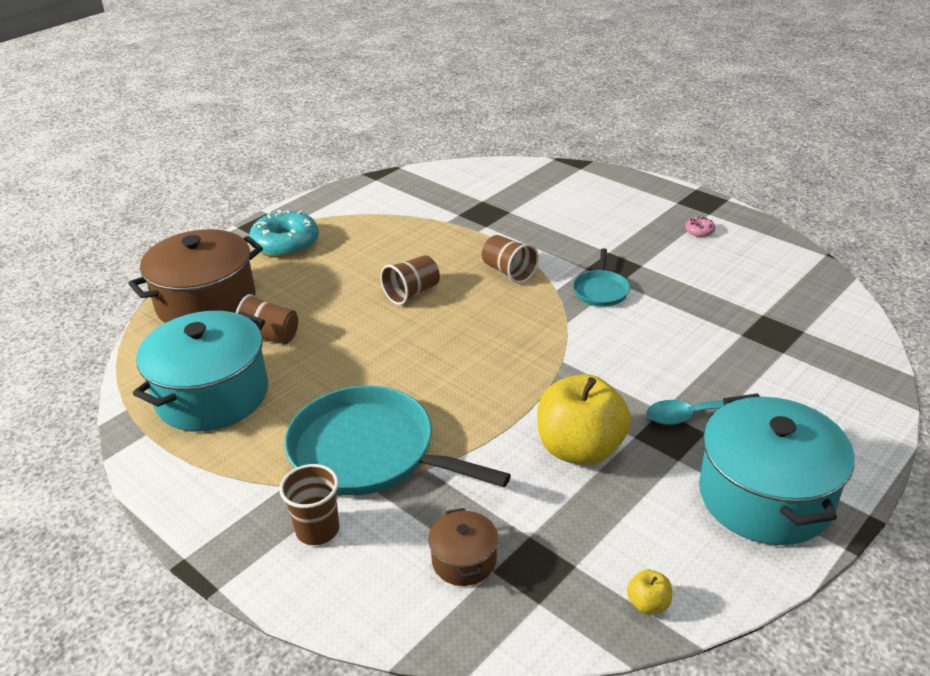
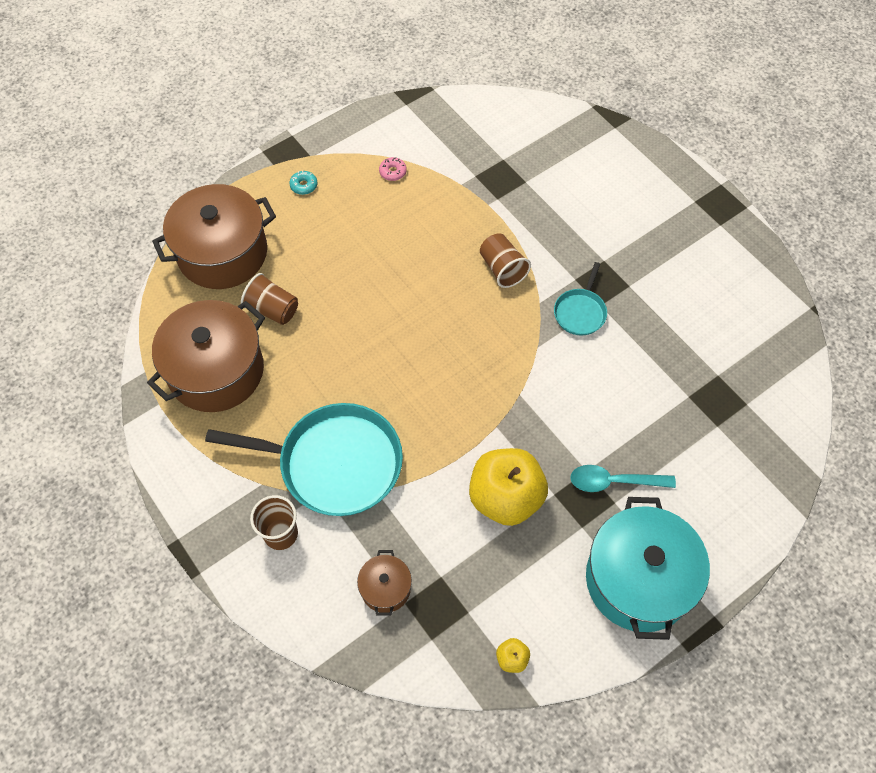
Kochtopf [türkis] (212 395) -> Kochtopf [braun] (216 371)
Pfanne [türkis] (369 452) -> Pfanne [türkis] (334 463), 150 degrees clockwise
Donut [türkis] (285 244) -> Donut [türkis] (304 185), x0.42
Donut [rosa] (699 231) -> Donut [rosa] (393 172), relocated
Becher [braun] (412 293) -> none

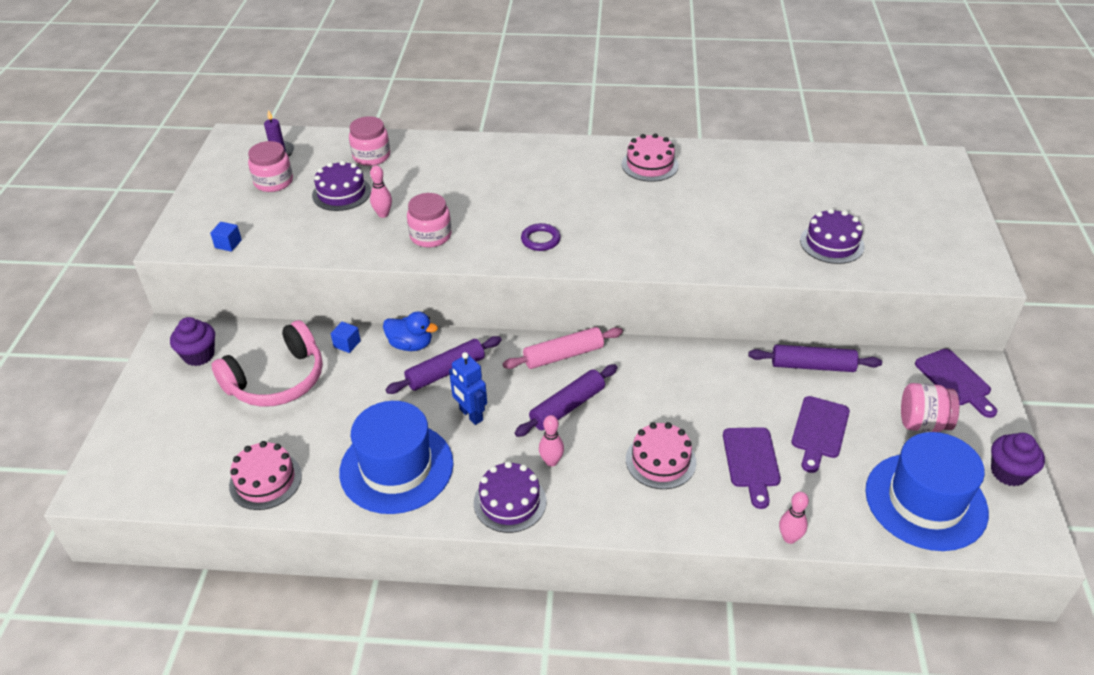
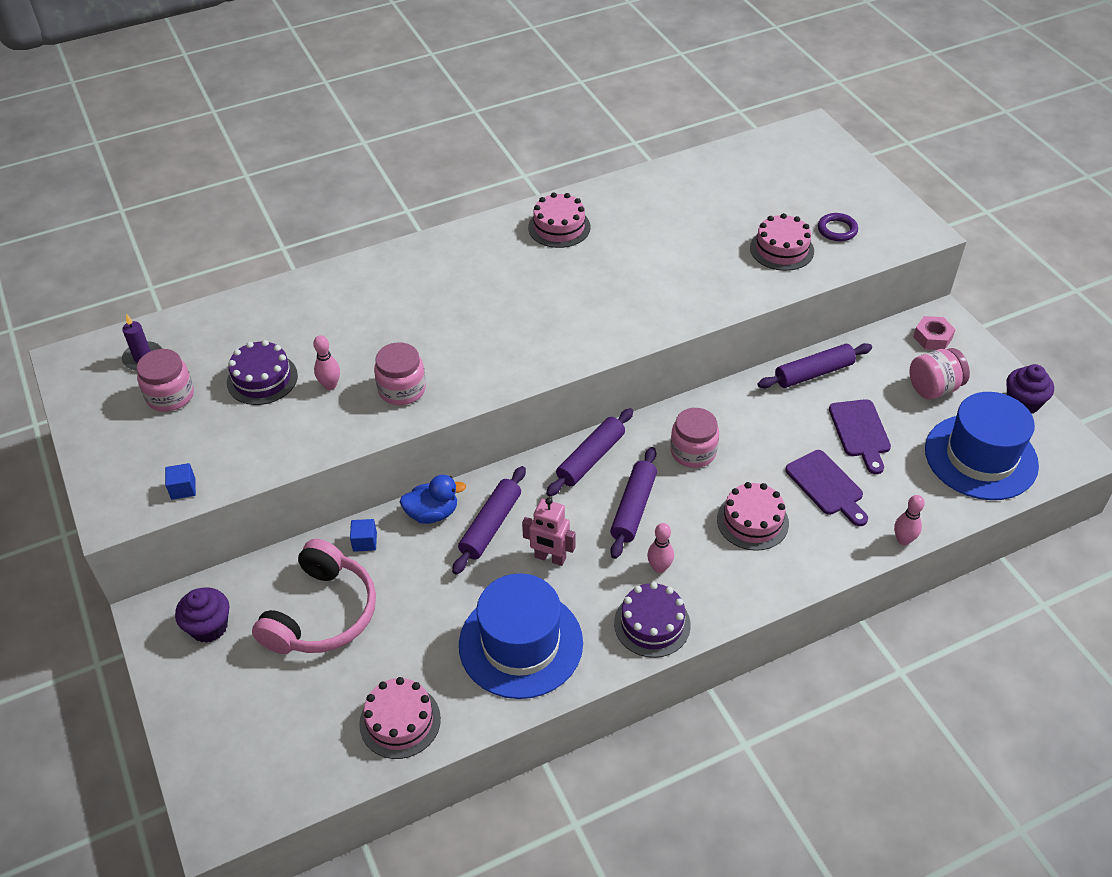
Roboter [blau] (470 415) -> Roboter [rosa] (550 558)
Nudelholz [rosa] (563 355) -> Nudelholz [lila] (591 458)
Einmachglas [rosa] (371 156) -> Einmachglas [rosa] (693 452), relocated
Kuchen [lila] (832 243) -> Kuchen [rosa] (781 249)
Ring [lila] (540 240) -> Ring [lila] (837 230), relocated
Schneidebrett [lila] (955 380) -> Sechskantmutter [rosa] (932 337)

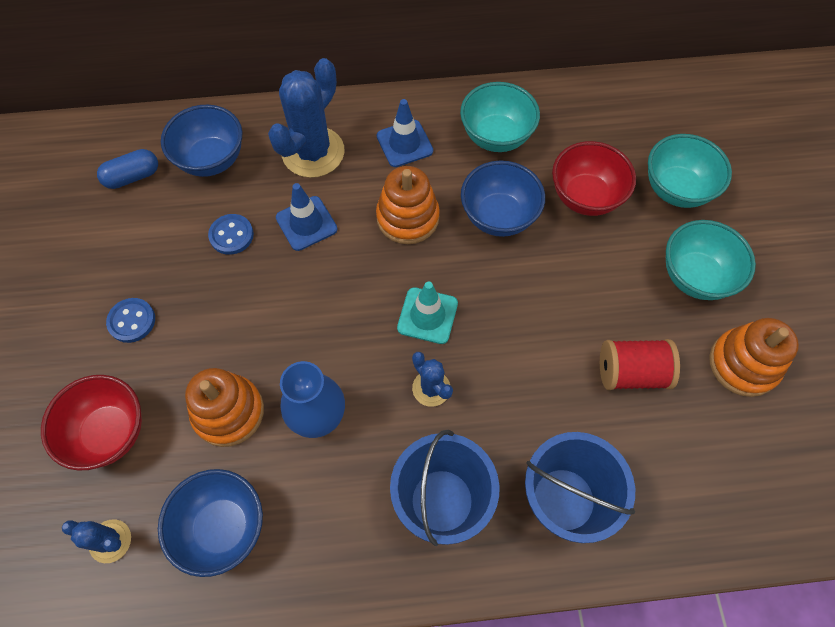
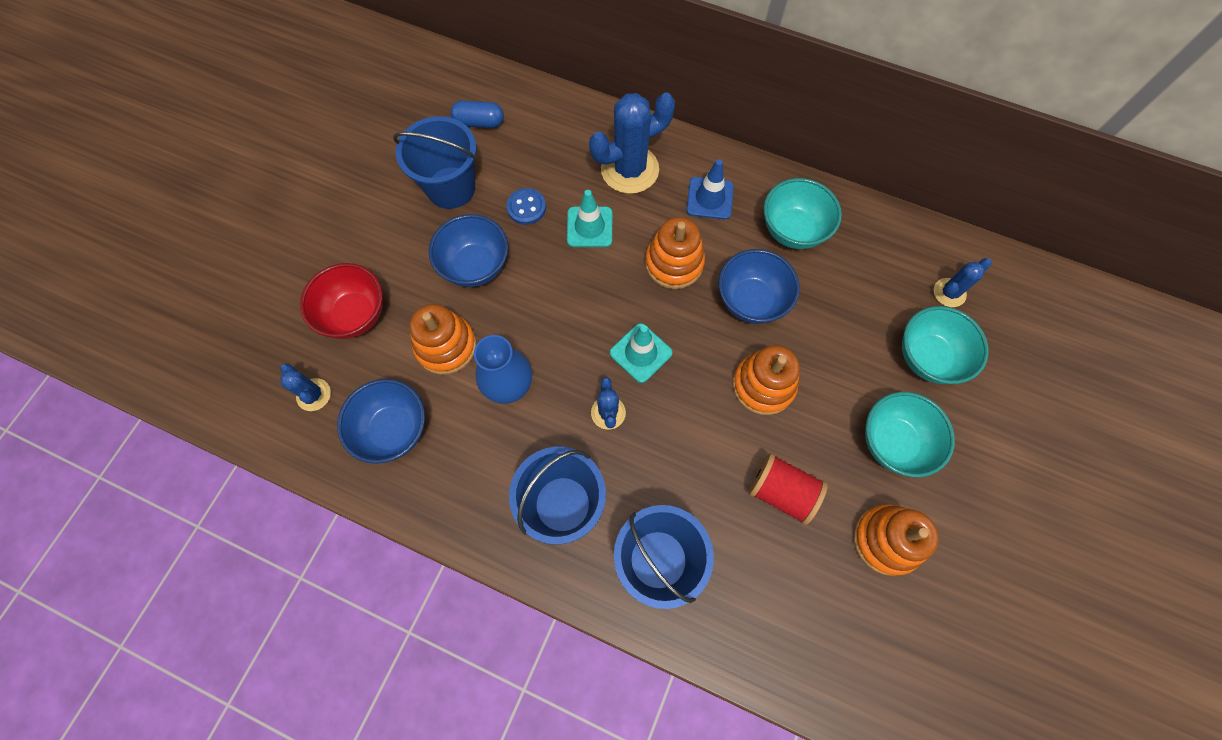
none -> Eimer [blau] (451 188)
Schüssel [blau] (211 160) -> Schüssel [blau] (475 266), relocated
Leitkegel [blau] (306 223) -> Leitkegel [türkis] (589 227)
none -> Stapelspielzeug [orange] (763 385)
none -> Kaktus [blau] (949 293)
Knopf [blau] (132 321) -> none
Schüssel [rot] (585 197) -> none

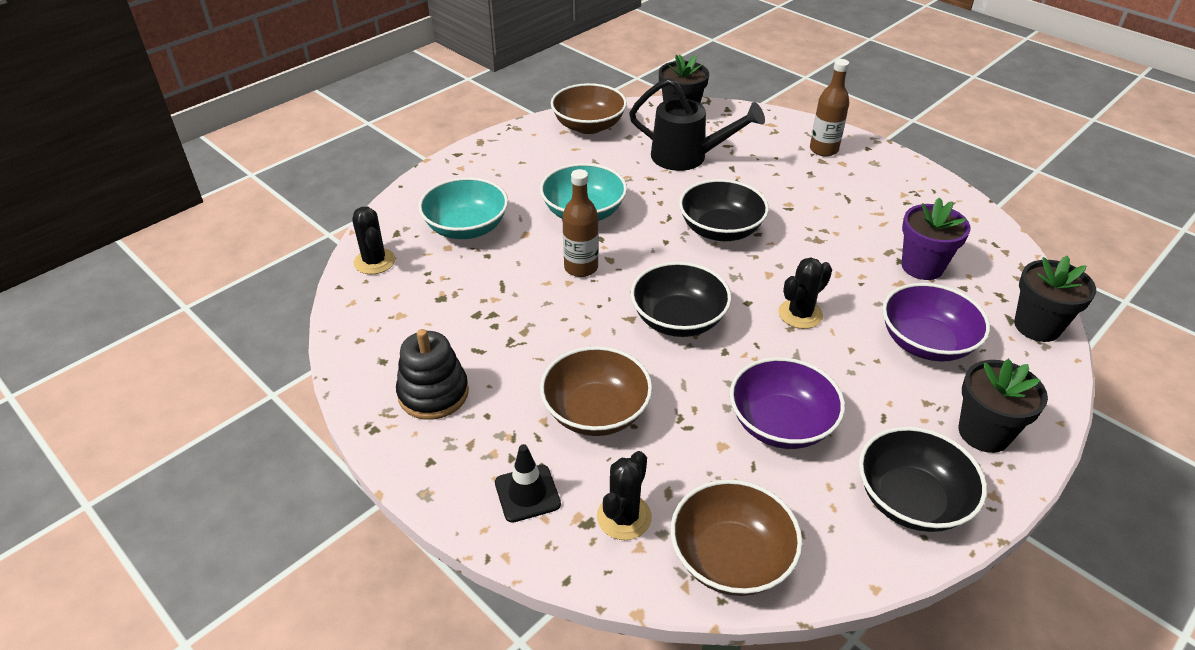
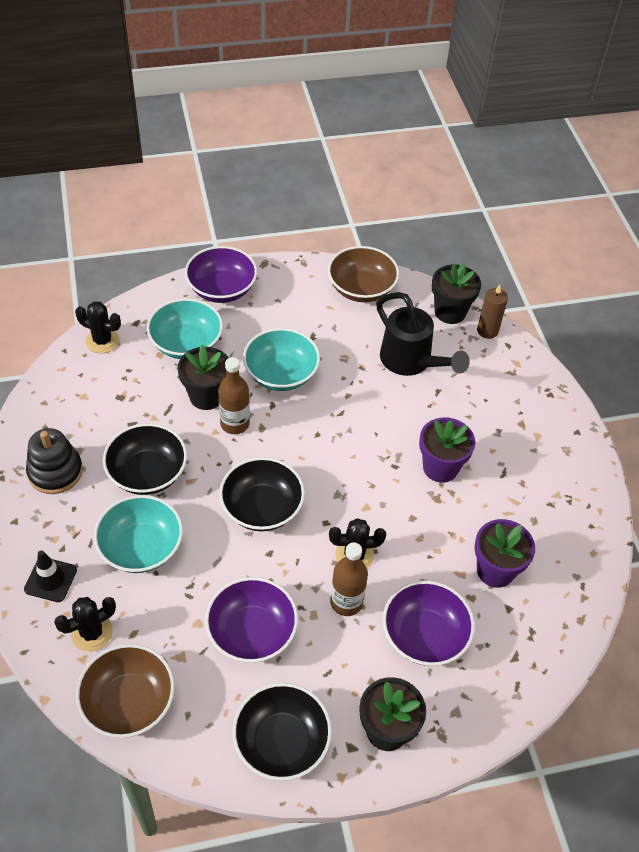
Kaktus [schwarz] (374 261) -> Kaktus [schwarz] (102 341), 75 degrees counterclockwise
Schüssel [braun] (596 412) -> Schüssel [türkis] (141 547)
Schüssel [schwarz] (720 230) -> Schüssel [schwarz] (147 473), relocated
Blumentopf [schwarz] (1037 326) -> Blumentopf [schwarz] (206 396), relocated
none -> Schüssel [lila] (222 289)
Flasche [braun] (823 150) -> Flasche [braun] (346 602), relocated
none -> Blumentopf [lila] (440 467)
none -> Kerze [braun] (487 331)

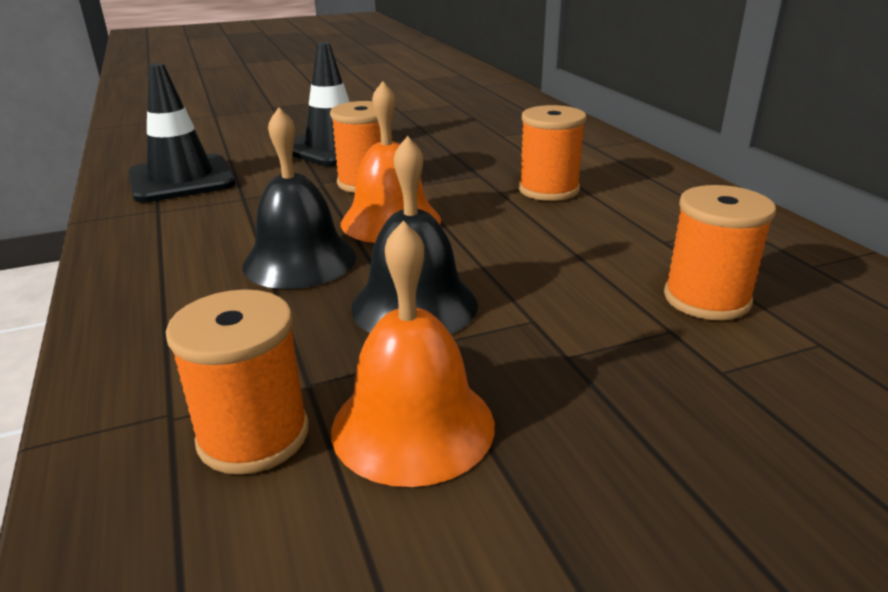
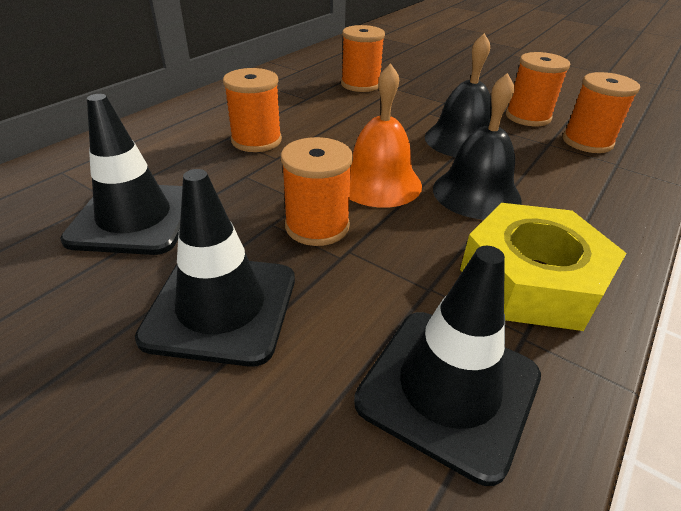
none -> Leitkegel [schwarz] (135 218)
none -> Sechskantmutter [gelb] (532 279)
Glocke [orange] (413 425) -> Garnrolle [orange] (528 117)

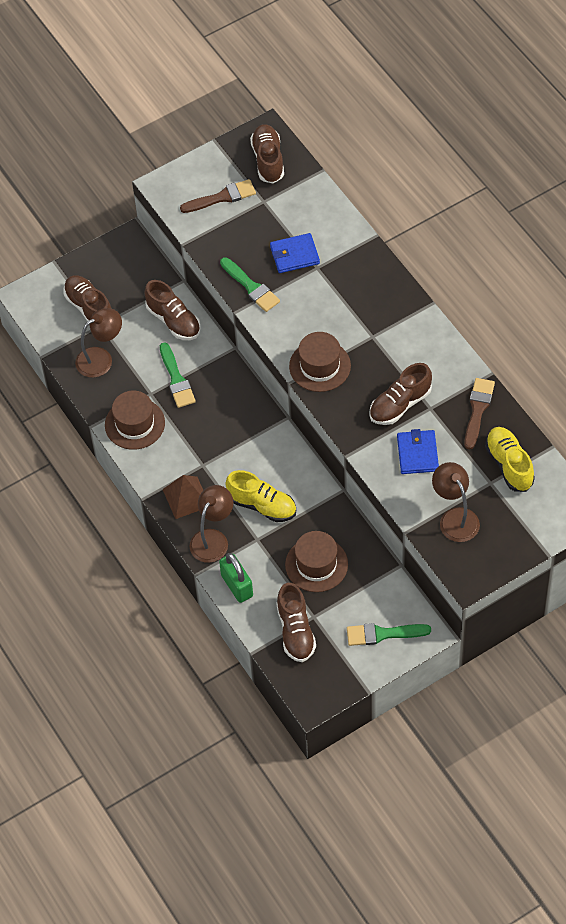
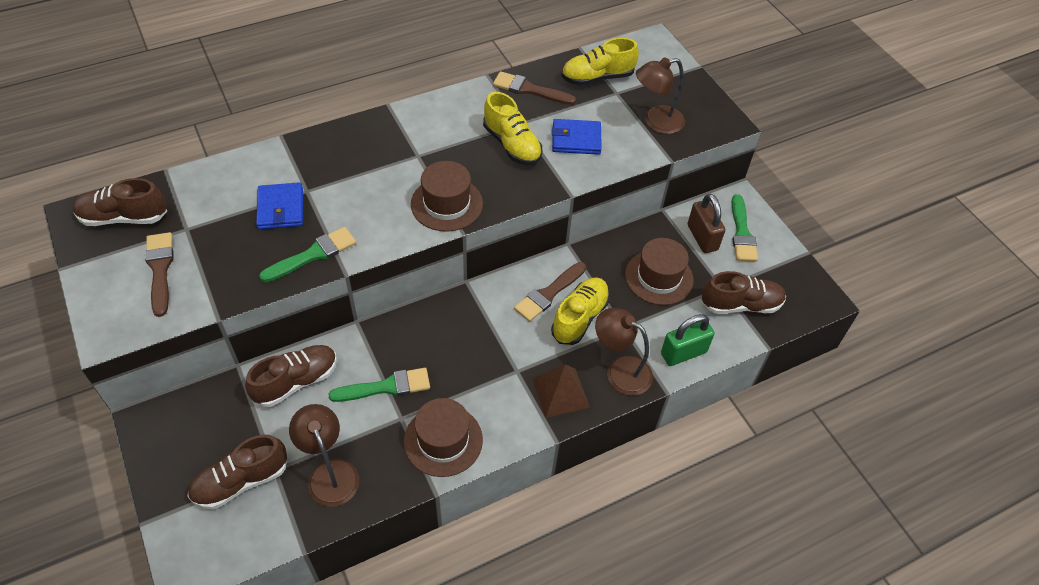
Schuh [braun] (400 404) -> Schuh [gelb] (512 145)
none -> Pinsel [braun] (548 294)
none -> Vorhängeschloss [braun] (702 237)

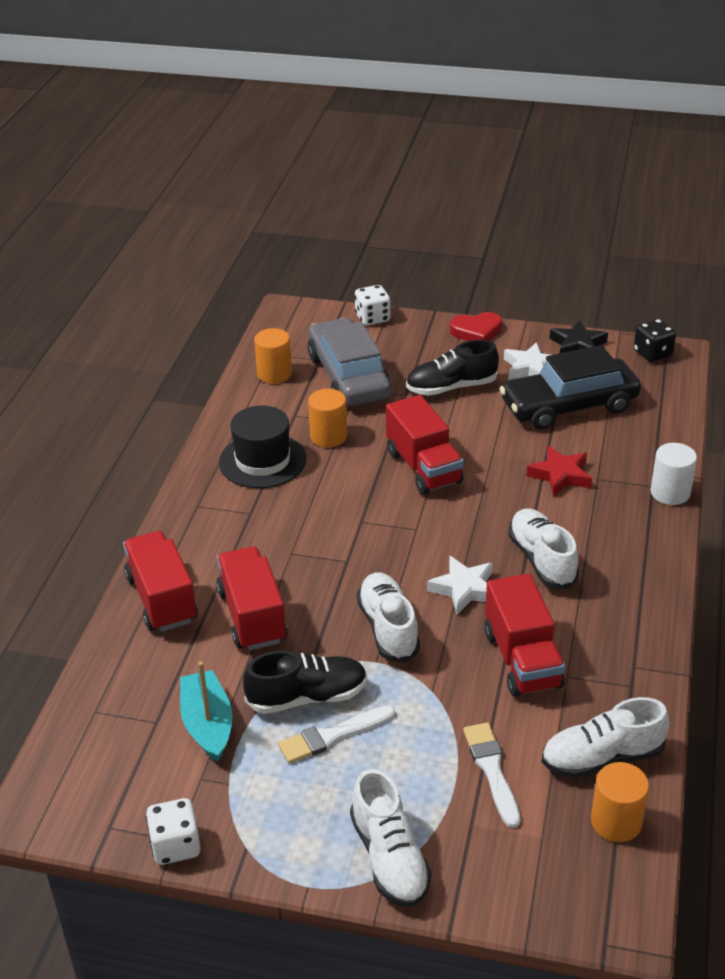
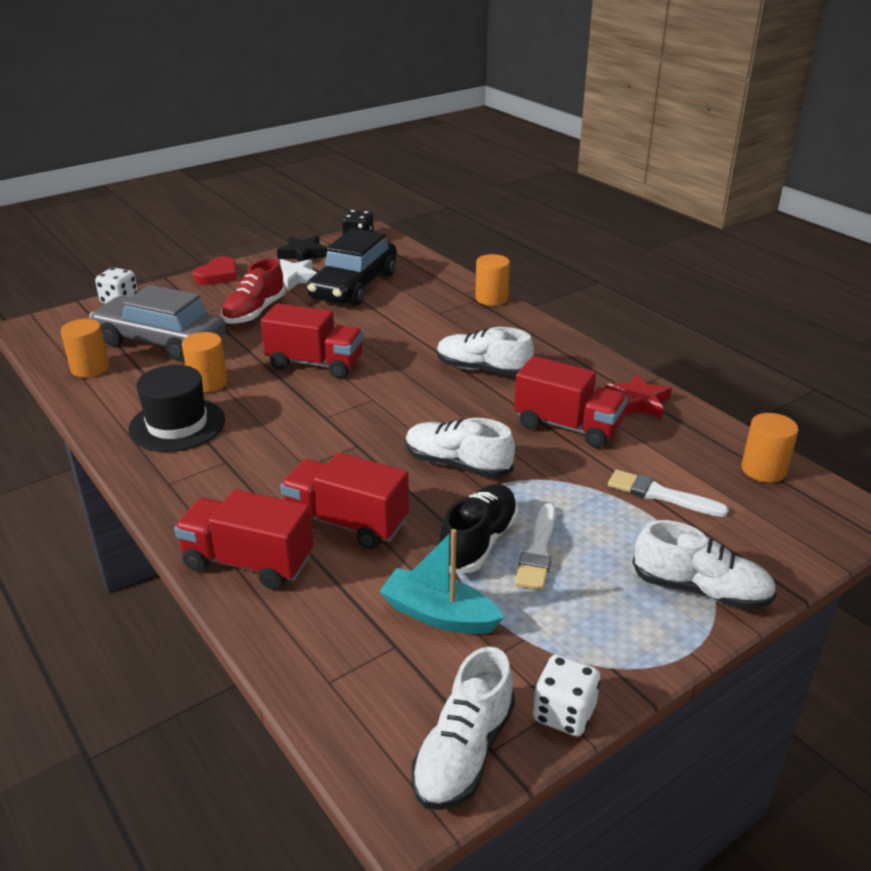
Schuh [schwarz] (451 387) -> Schuh [rot] (255 312)
Schuh [weiß] (602 758) -> Schuh [weiß] (464 752), relocated
Vollzylinder [weiß] (670 493) -> Vollzylinder [orange] (491 298)
Stern [rot] (560 475) -> Stern [rot] (637 402), relocated
Stern [weiß] (464 589) -> none

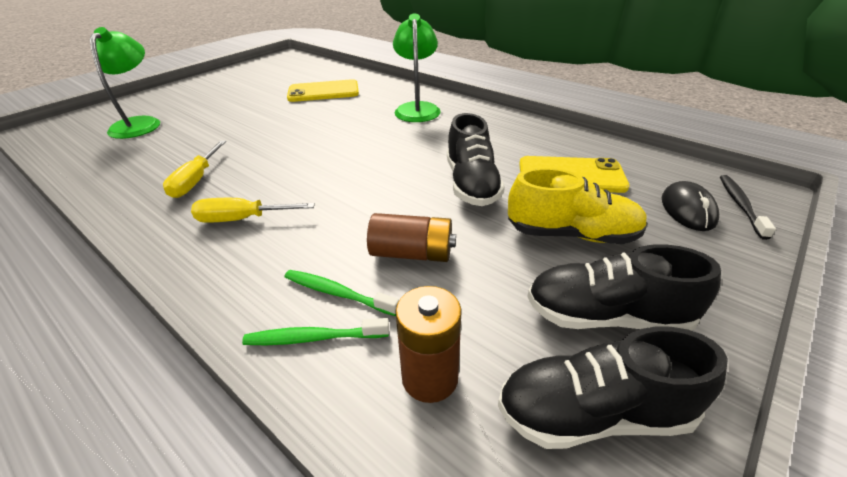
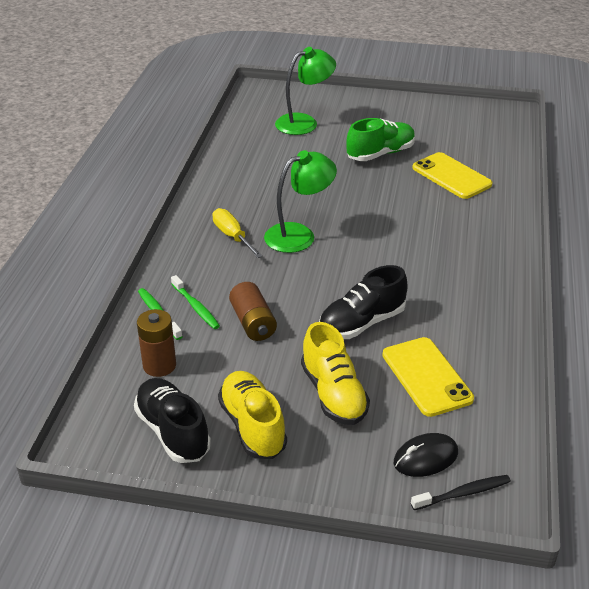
Zahnbürste [grün] (337 293) -> Zahnbürste [grün] (196 307), 150 degrees clockwise
Schuh [schwarz] (606 316) -> Schuh [gelb] (252 426)
Lampe [grün] (417 108) -> Lampe [grün] (299 235), relocated
none -> Schuh [grün] (380 154)
Schraubenzieher [gelb] (196 180) -> none

